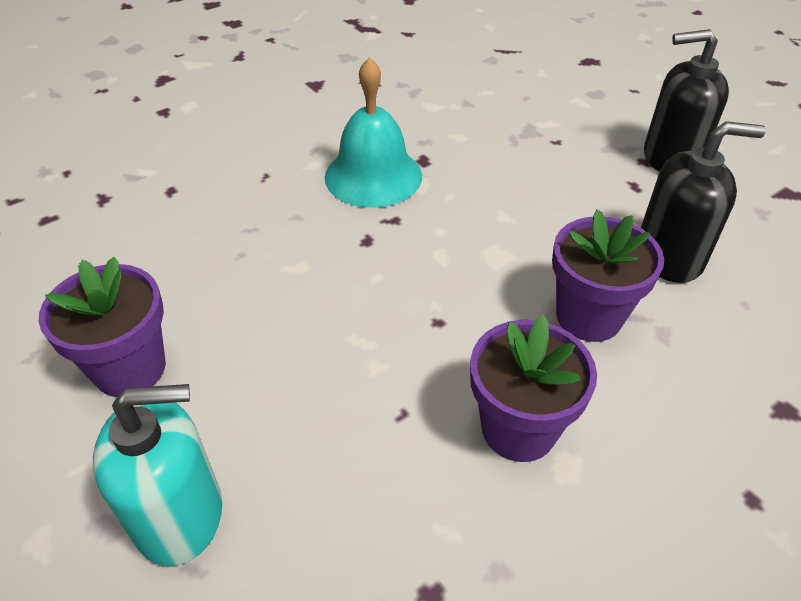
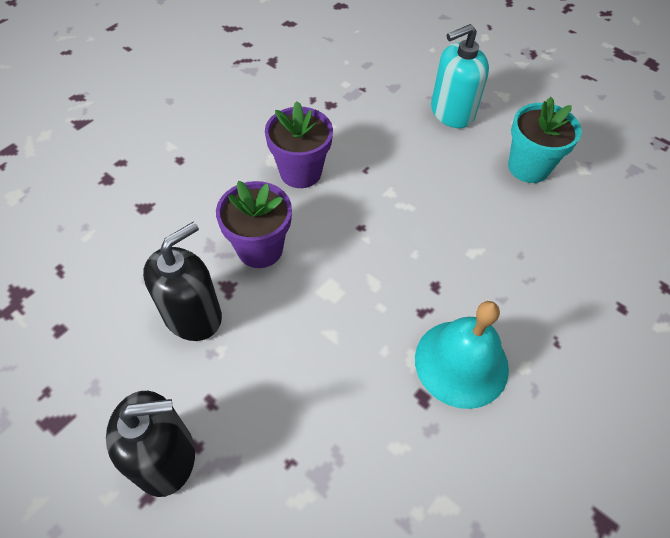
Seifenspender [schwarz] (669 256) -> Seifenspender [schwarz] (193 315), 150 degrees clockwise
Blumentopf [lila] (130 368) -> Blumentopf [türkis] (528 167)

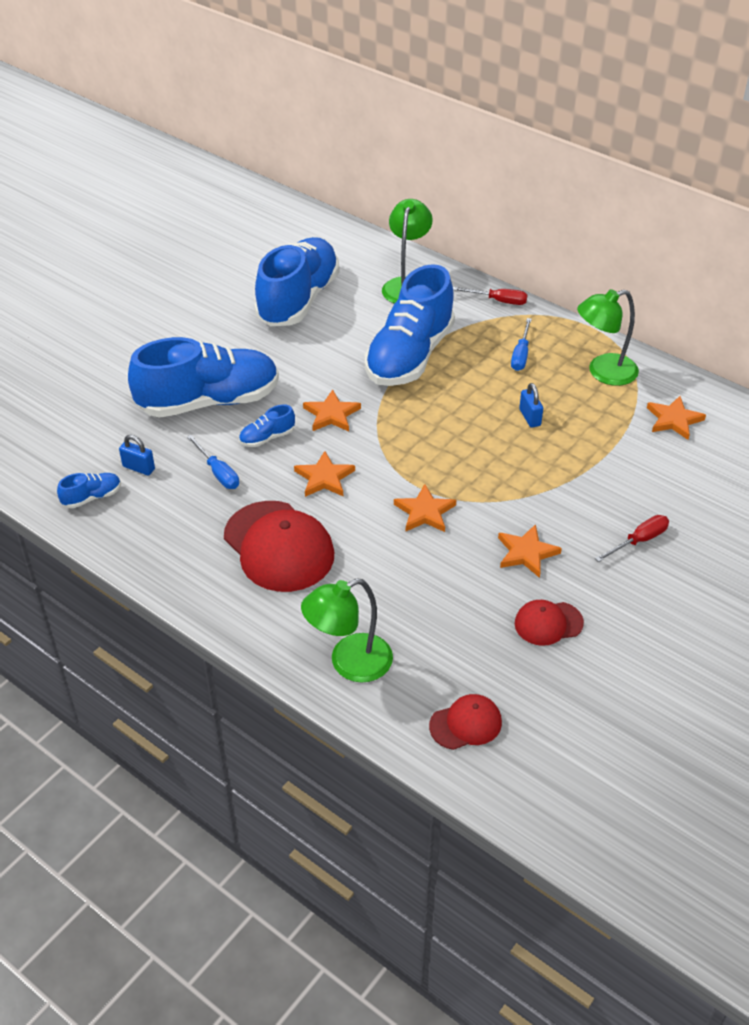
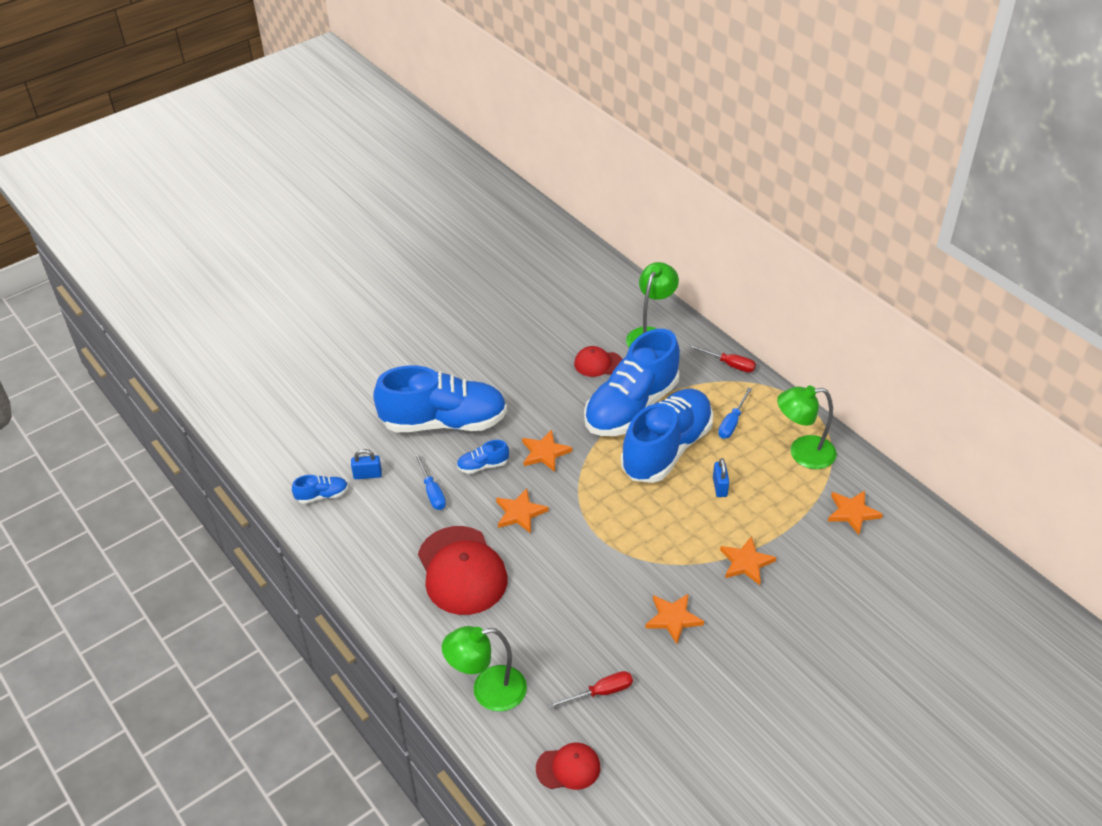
Vorhängeschloss [blau] (138 468) -> Vorhängeschloss [blau] (367 475), 45 degrees counterclockwise
Schraubenzieher [rot] (639 541) -> Schraubenzieher [rot] (600 692), relocated
Kappe [rot] (548 623) -> Kappe [rot] (598 364), relocated
Schuh [blau] (298 300) -> Schuh [blau] (666 449), relocated
Stern [orange] (424 512) -> Stern [orange] (746 563), relocated

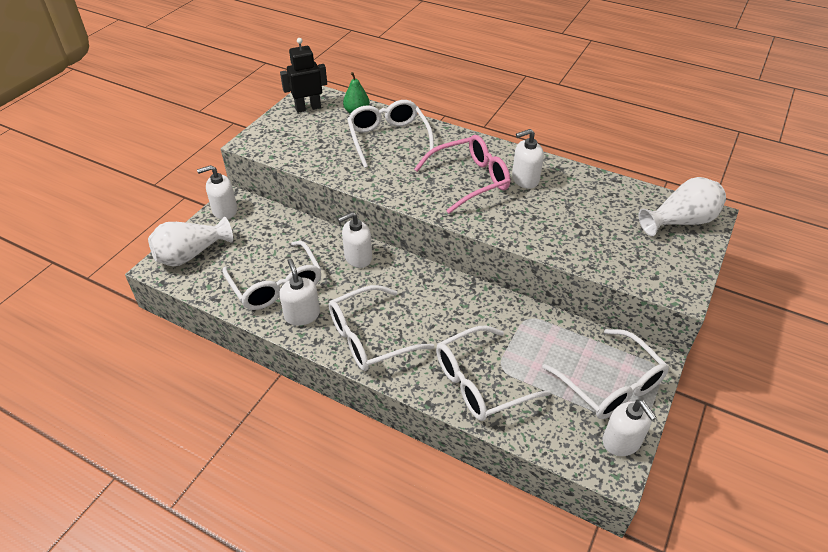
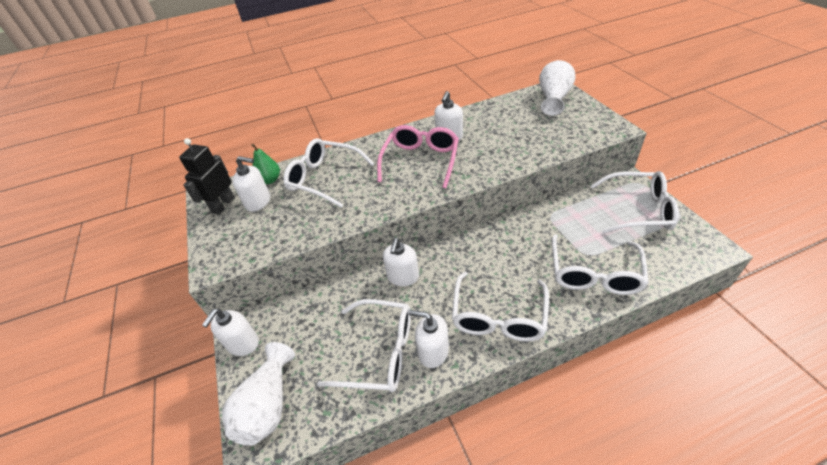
Seifenspender [weiß] (621 441) -> Seifenspender [weiß] (258 202), relocated

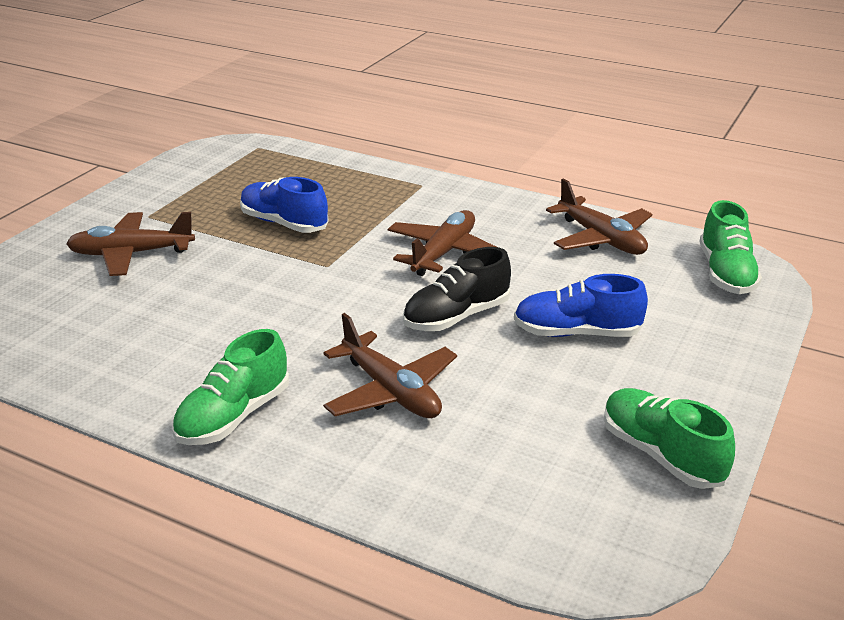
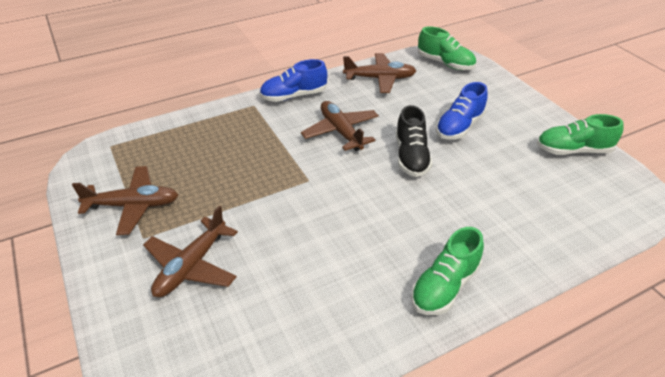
Flugzeug [braun] (391 391) -> Flugzeug [braun] (133 206), relocated
Schuh [blau] (284 223) -> Schuh [blau] (293 96), relocated
Schuh [grün] (233 416) -> Schuh [grün] (445 286), 60 degrees clockwise

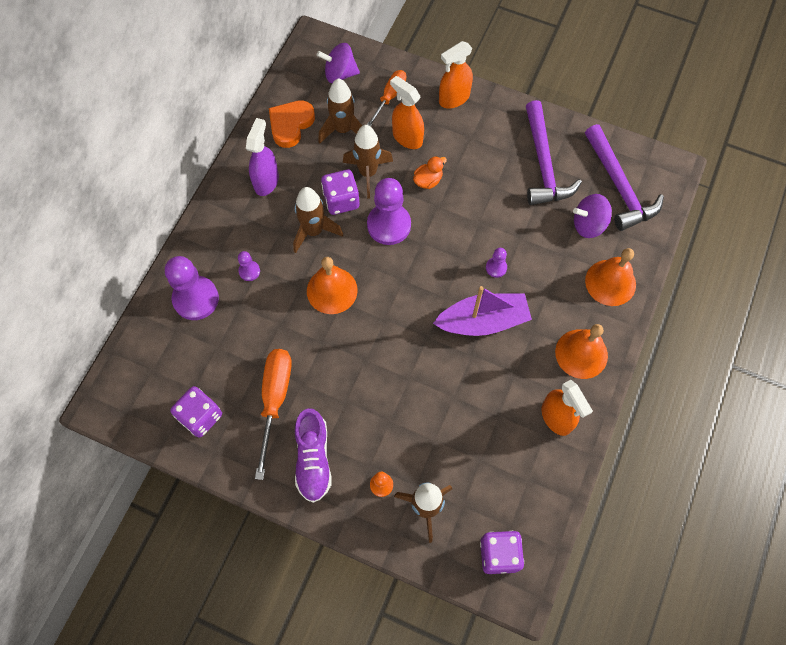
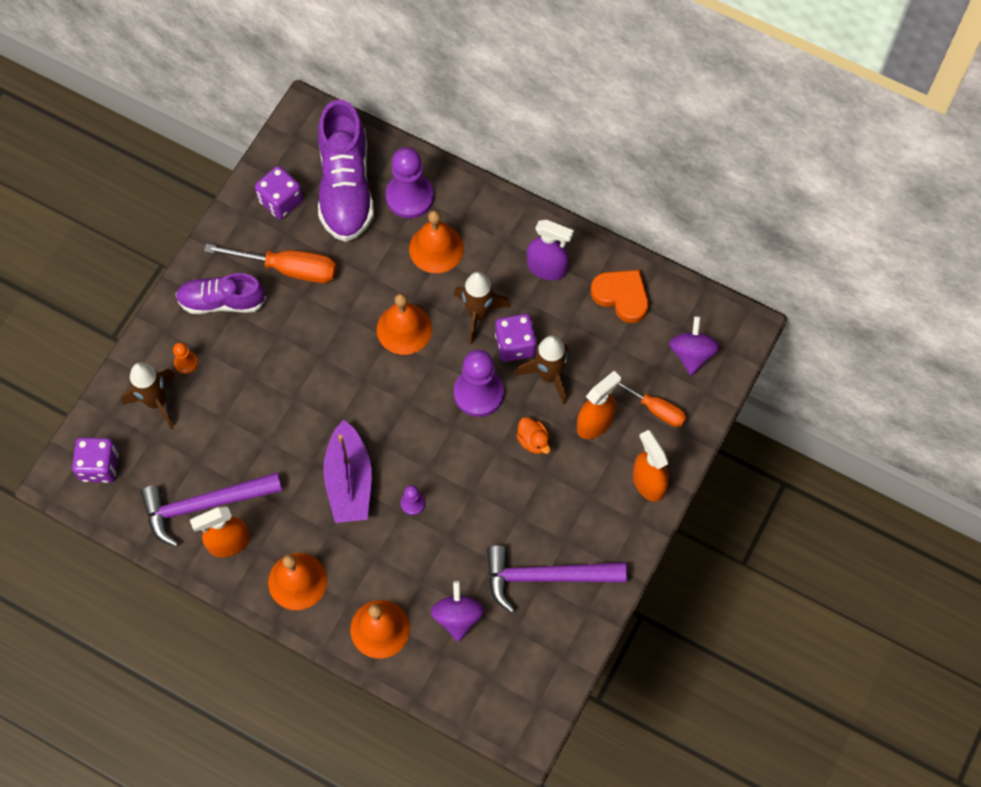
Hammer [lila] (619 186) -> Hammer [lila] (204 505), relocated
none -> Schuh [lila] (346 186)
Bauer [lila] (249 271) -> Glocke [orange] (436 248)
Rakete [braun] (343 130) -> none

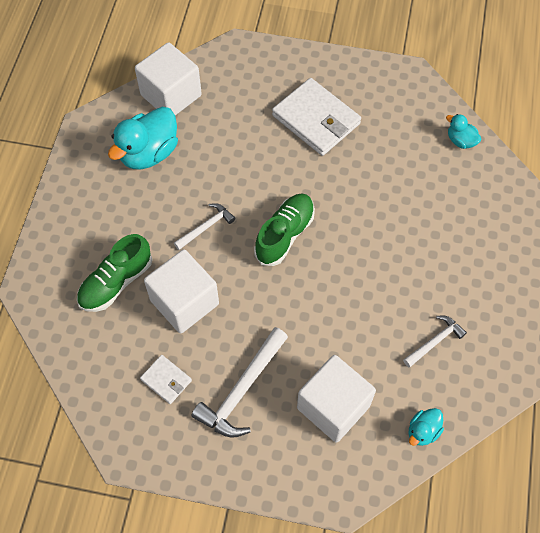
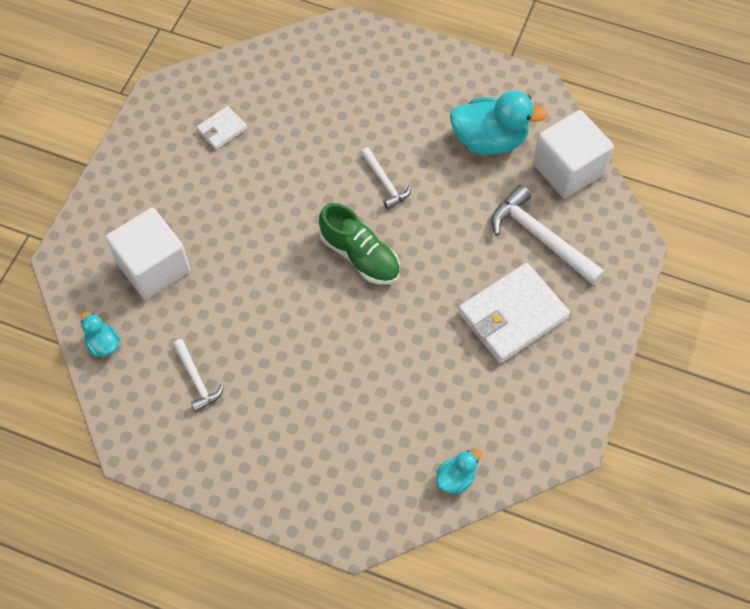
Ente [türkis] (149 153) -> Ente [türkis] (489 140), 135 degrees clockwise
Hammer [weiß] (242 390) -> Hammer [weiß] (540 237), relocated
Schuh [grün] (116 282) -> none
Kubus [weiß] (184 302) -> none

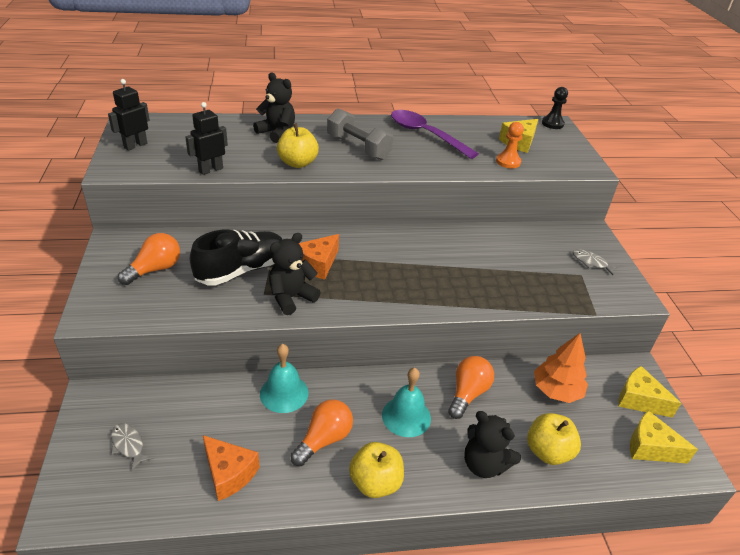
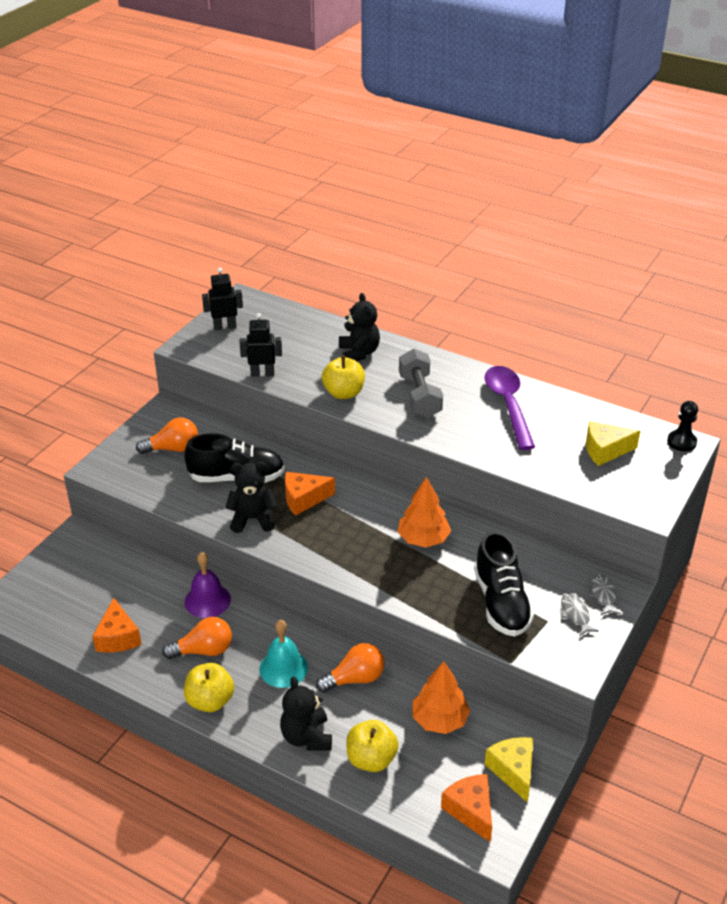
Glocke [türkis] (284 393) -> Glocke [lila] (207 600)
none -> Baum [orange] (423 539)
Käse [gelb] (650 447) -> Käse [orange] (470 810)
none -> Schuh [schwarz] (501 603)
Fisch [grau] (128 445) -> Fisch [grau] (603 595), relocated
Bauer [orange] (508 162) -> none

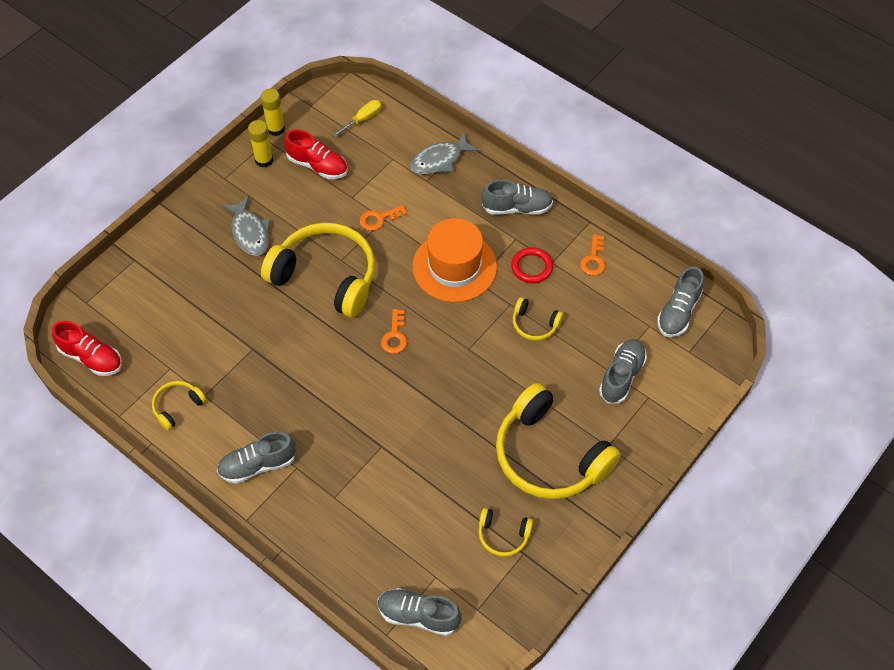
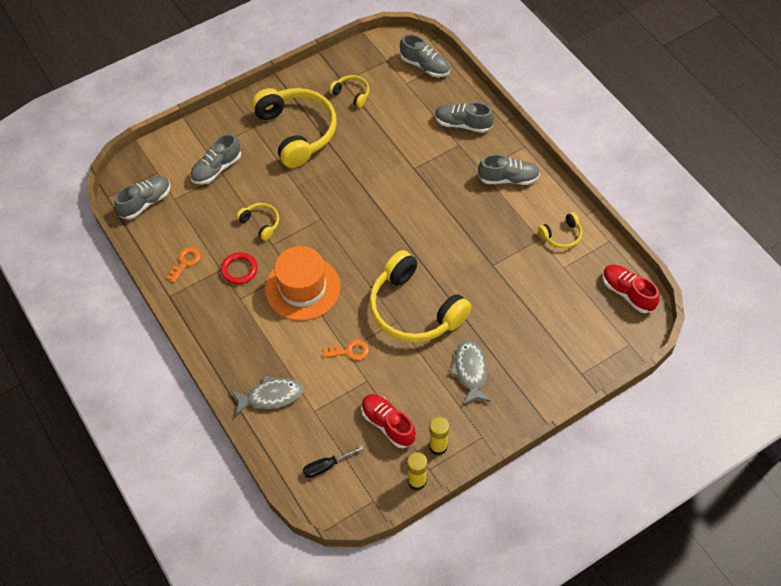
Schraubenzieher [gelb] (362 119) -> Schraubenzieher [schwarz] (326 466)
Schuh [grau] (517 208) -> Schuh [grau] (462 124), relocated
Schlüssel [orange] (395 336) -> none

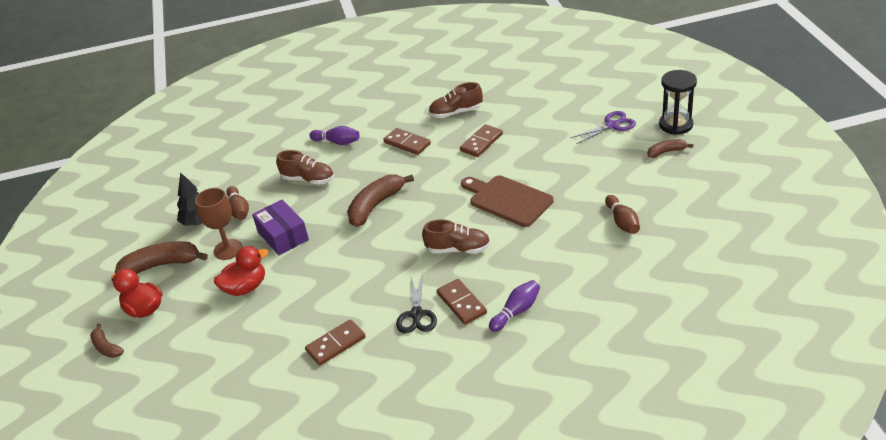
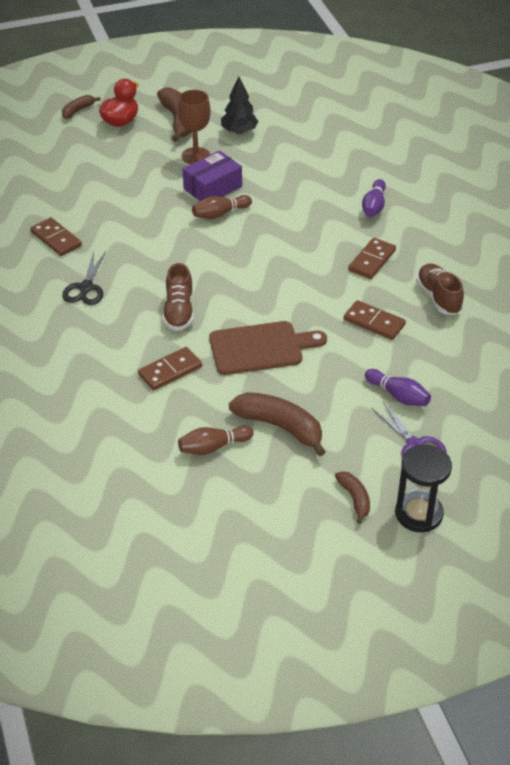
Schere [schwarz] (416 314) -> Schere [schwarz] (86 287), 75 degrees counterclockwise
Dominostein [braun] (461 303) -> Dominostein [braun] (170 371), relocated
Bowlingkegel [braun] (239 210) -> Bowlingkegel [braun] (220 214), relocated
Schneidebrett [braun] (508 200) -> Schneidebrett [braun] (260 348), 45 degrees clockwise
Banane [braun] (376 205) -> Banane [braun] (280 427), relocated
Bowlingkegel [lila] (516 311) -> Bowlingkegel [lila] (398 395), relocated
Ente [rot] (245 287) -> none
Schuh [braun] (308 179) -> none

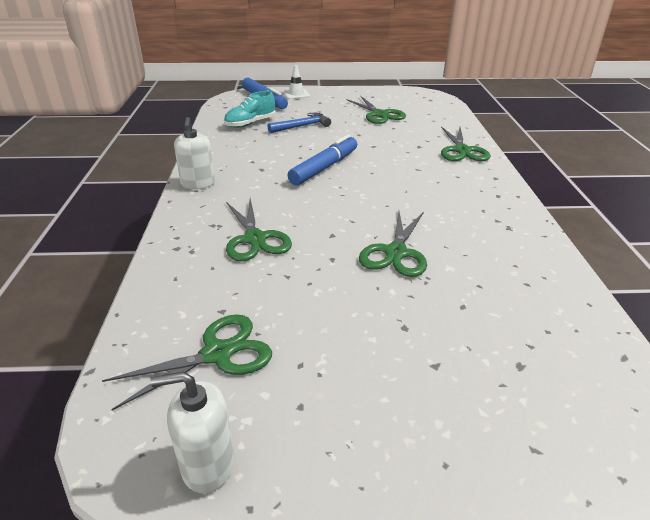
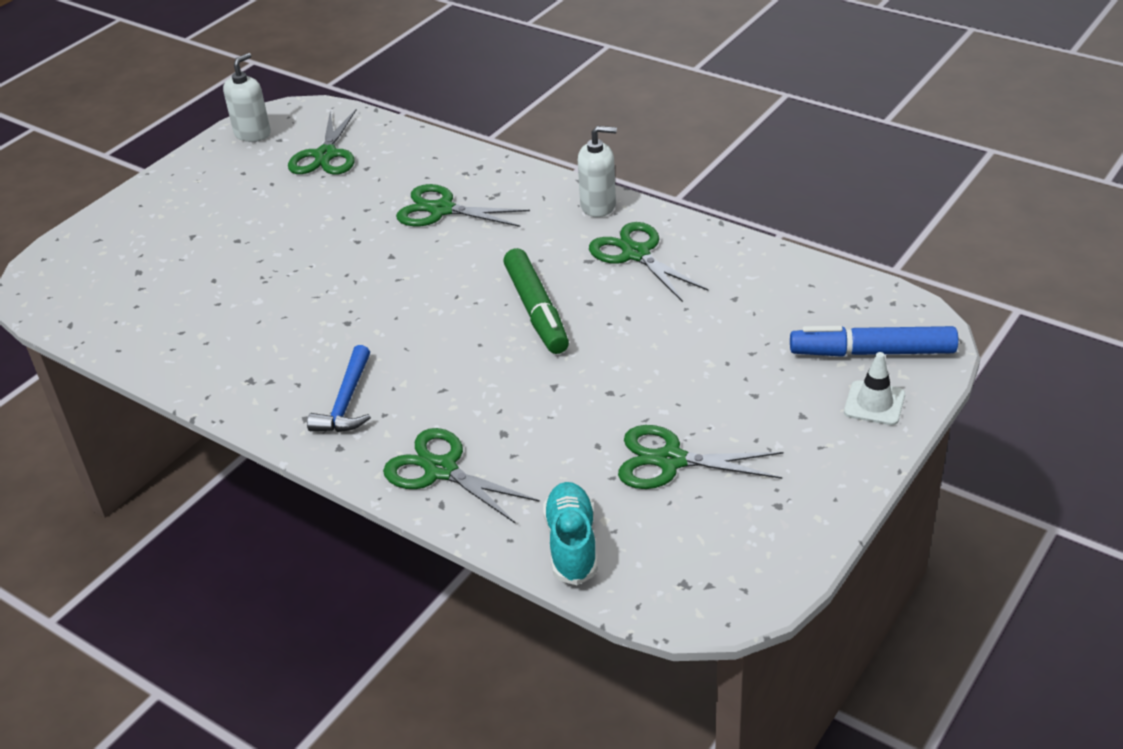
Hammer [blau] (302 126) -> Hammer [blau] (346 402), relocated
Filzstift [blau] (324 168) -> Filzstift [grün] (536 310)
Schuh [türkis] (250 123) -> Schuh [türkis] (572 544), relocated
Seifenspender [weiß] (198 184) -> Seifenspender [weiß] (598 206), 150 degrees clockwise
Schere [grün] (396 252) -> Schere [grün] (636 254), relocated

